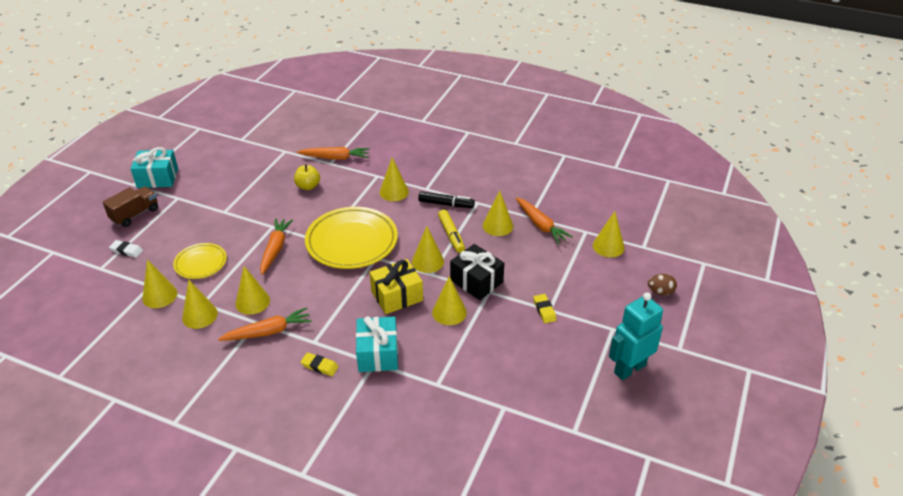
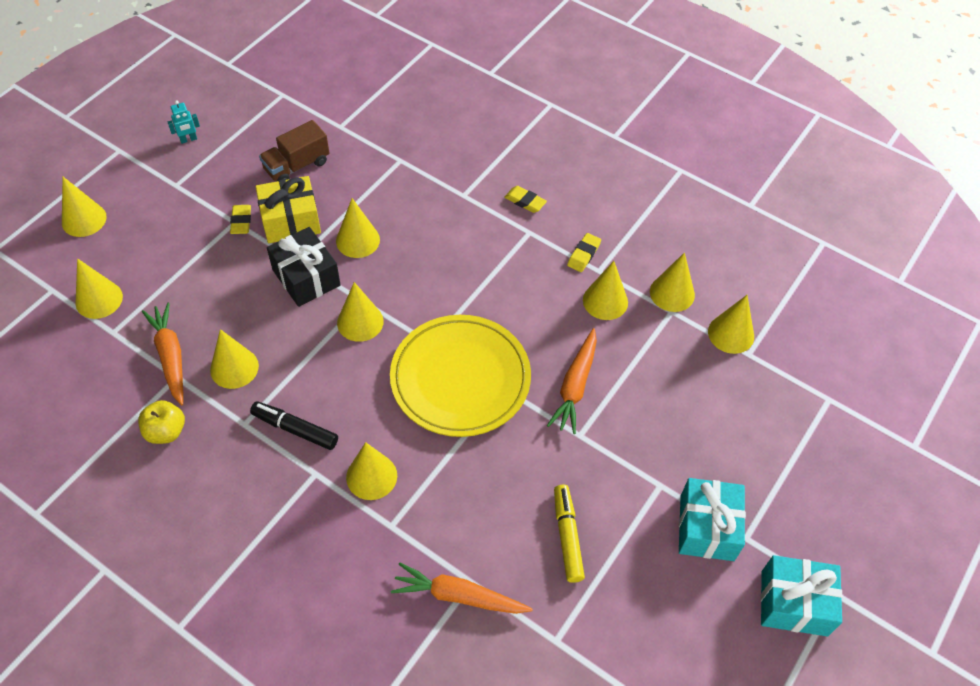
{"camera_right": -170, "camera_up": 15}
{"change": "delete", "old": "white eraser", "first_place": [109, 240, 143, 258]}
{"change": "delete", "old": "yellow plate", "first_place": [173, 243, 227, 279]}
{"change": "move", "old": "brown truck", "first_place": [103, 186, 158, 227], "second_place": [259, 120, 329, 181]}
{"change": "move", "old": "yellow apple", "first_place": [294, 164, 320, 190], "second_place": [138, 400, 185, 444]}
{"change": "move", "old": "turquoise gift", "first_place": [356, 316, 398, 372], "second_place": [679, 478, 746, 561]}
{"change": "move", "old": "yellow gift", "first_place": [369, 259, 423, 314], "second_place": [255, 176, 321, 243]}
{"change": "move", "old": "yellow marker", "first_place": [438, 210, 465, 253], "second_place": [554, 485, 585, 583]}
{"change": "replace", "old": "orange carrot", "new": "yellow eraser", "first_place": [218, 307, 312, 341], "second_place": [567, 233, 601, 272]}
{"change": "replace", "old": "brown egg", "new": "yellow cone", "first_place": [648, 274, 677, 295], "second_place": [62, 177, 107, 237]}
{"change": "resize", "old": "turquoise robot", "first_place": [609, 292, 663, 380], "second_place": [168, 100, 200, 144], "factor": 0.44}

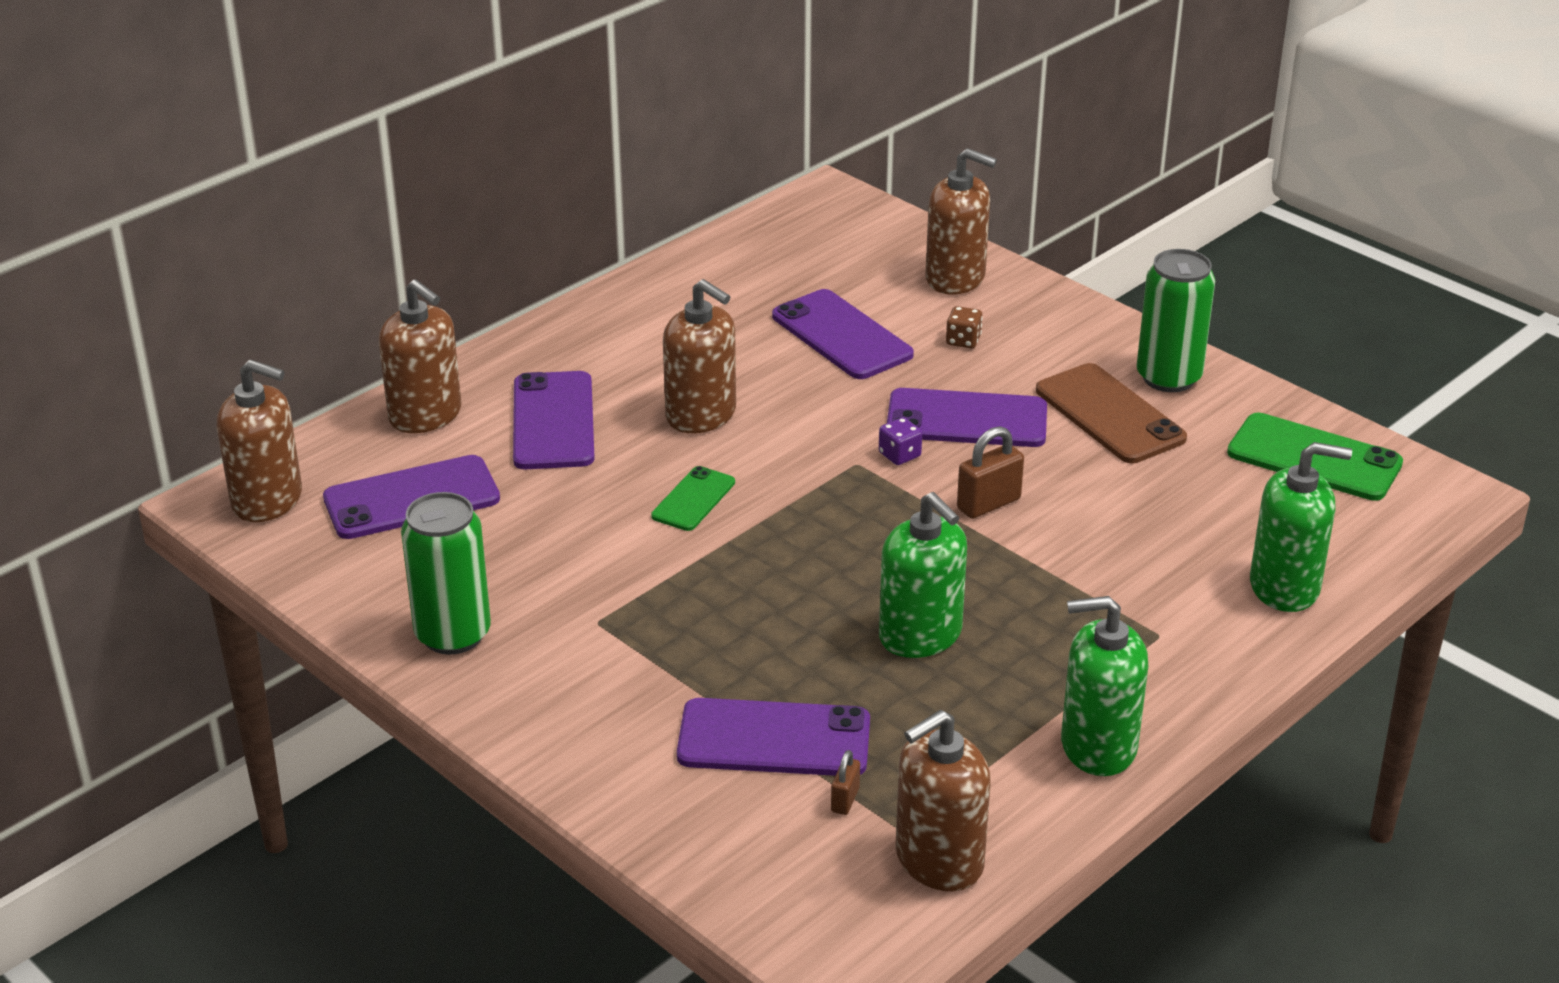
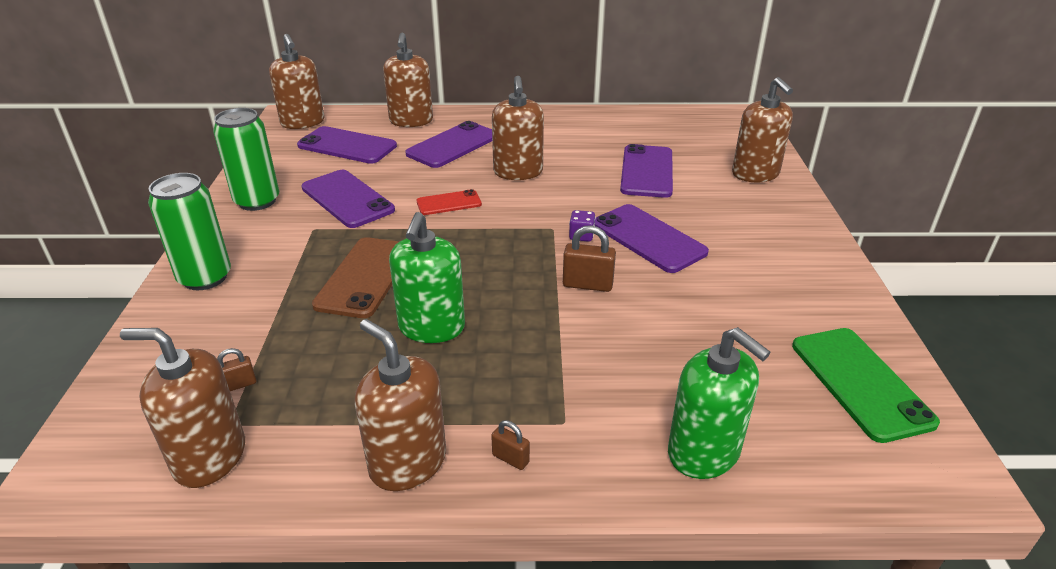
{"camera_right": 45, "camera_up": 0}
{"change": "delete", "old": "brown dice", "first_place": [946, 306, 983, 348]}
{"change": "insert", "new": "brown padlock", "second_place": [491, 420, 530, 470]}
{"change": "move", "old": "purple phone", "first_place": [677, 698, 870, 776], "second_place": [301, 170, 395, 228]}
{"change": "move", "old": "brown phone", "first_place": [1036, 363, 1187, 463], "second_place": [312, 237, 399, 318]}
{"change": "move", "old": "green can", "first_place": [1136, 249, 1215, 392], "second_place": [148, 173, 231, 290]}
{"change": "recolor", "old": "green phone", "new": "red phone", "first_place": [651, 466, 735, 531], "second_place": [417, 189, 482, 215]}
{"change": "recolor", "old": "green soap dispenser", "new": "brown soap dispenser", "first_place": [1061, 596, 1148, 776], "second_place": [355, 319, 446, 491]}

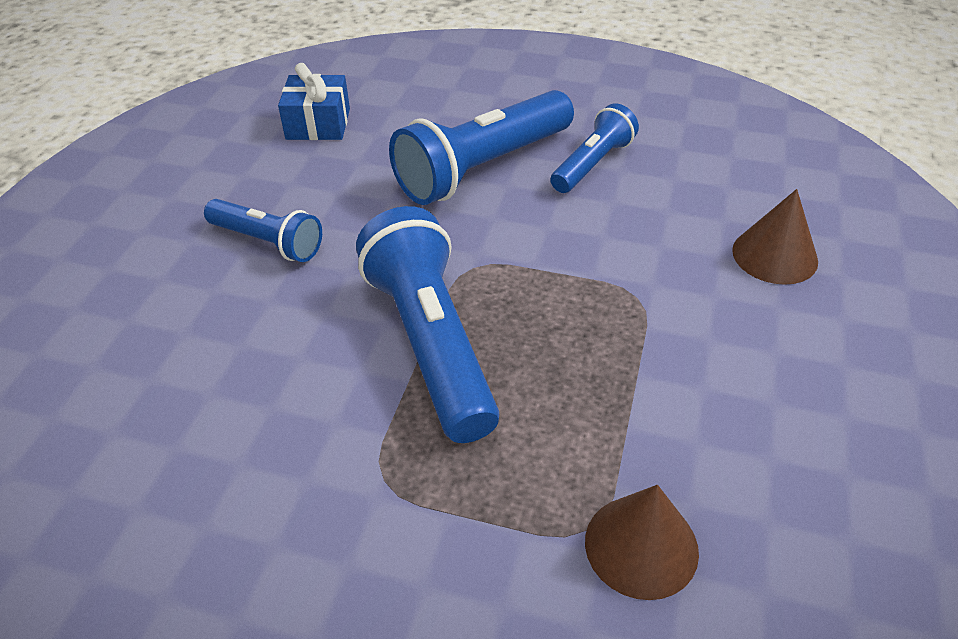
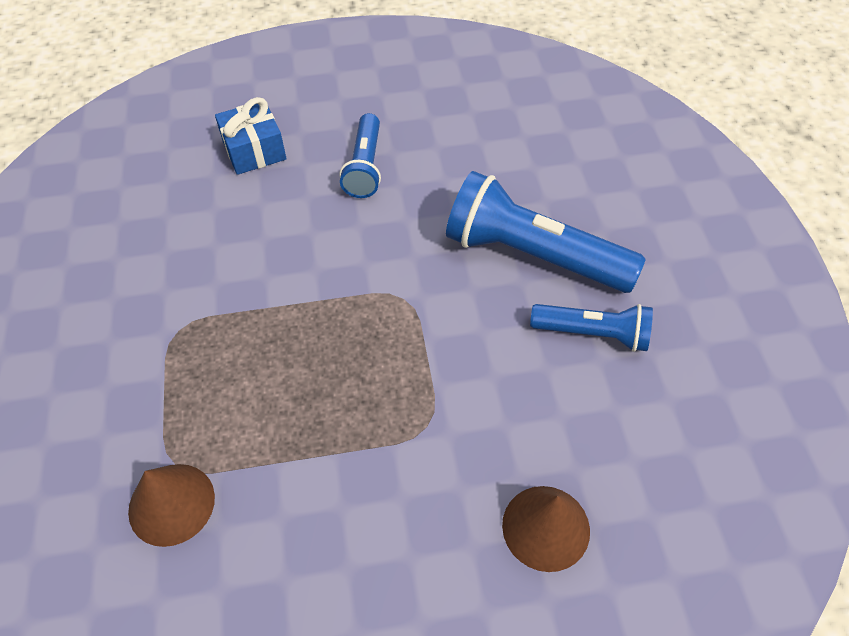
{"camera_right": 65, "camera_up": 10}
{"change": "delete", "old": "blue flashlight", "first_place": [356, 206, 499, 443]}
{"change": "move", "old": "blue gift", "first_place": [278, 63, 350, 140], "second_place": [215, 97, 286, 175]}

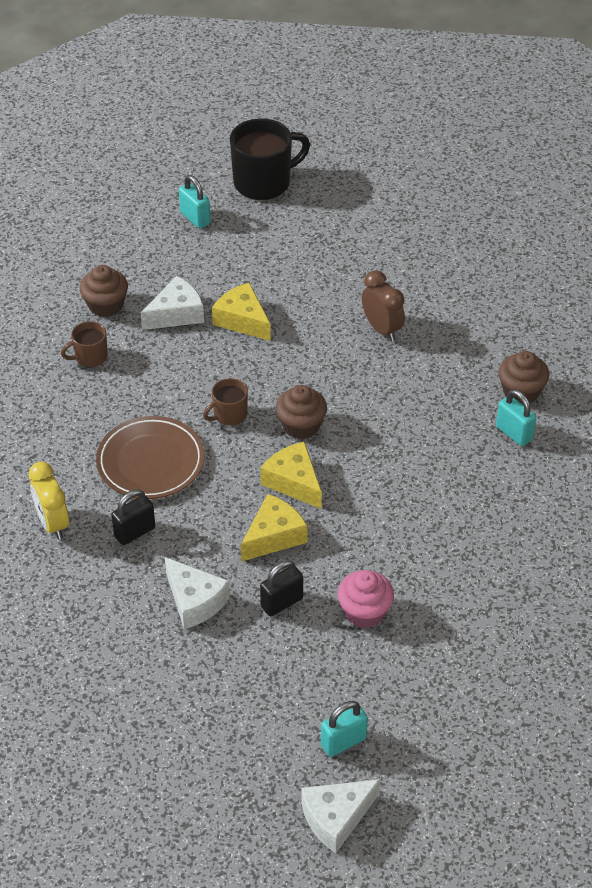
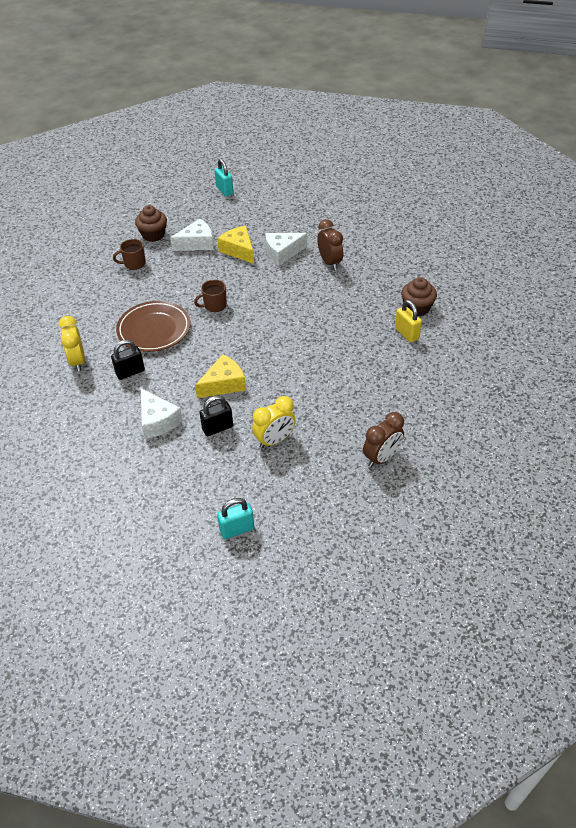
{"camera_right": 10, "camera_up": 0}
{"change": "delete", "old": "black mug", "first_place": [230, 118, 310, 200]}
{"change": "delete", "old": "yellow cheese", "first_place": [261, 441, 322, 509]}
{"change": "delete", "old": "brown cupcake", "first_place": [276, 385, 327, 439]}
{"change": "insert", "new": "brown clock", "second_place": [363, 412, 404, 467]}
{"change": "move", "old": "white cheese", "first_place": [301, 779, 380, 853], "second_place": [265, 233, 307, 266]}
{"change": "replace", "old": "pink cupcake", "new": "yellow clock", "first_place": [337, 570, 394, 628], "second_place": [252, 396, 296, 449]}
{"change": "recolor", "old": "turquoise padlock", "new": "yellow padlock", "first_place": [496, 389, 536, 446], "second_place": [395, 300, 422, 342]}

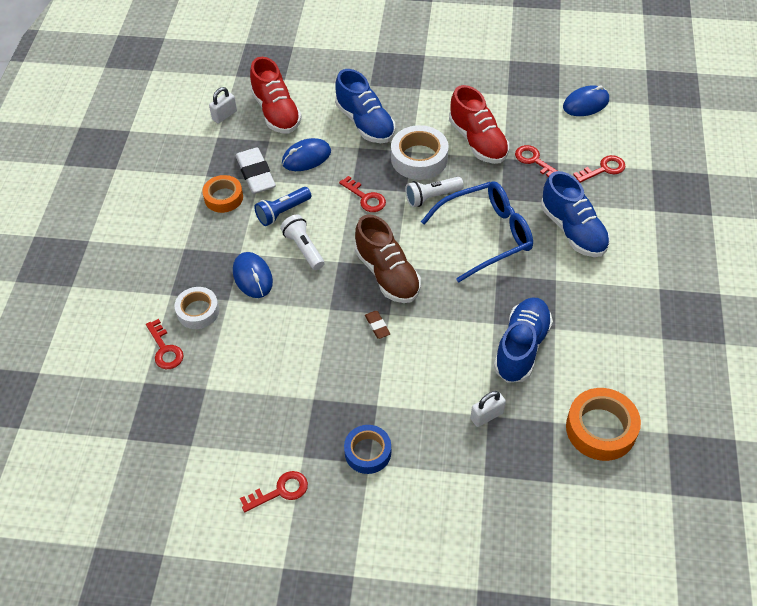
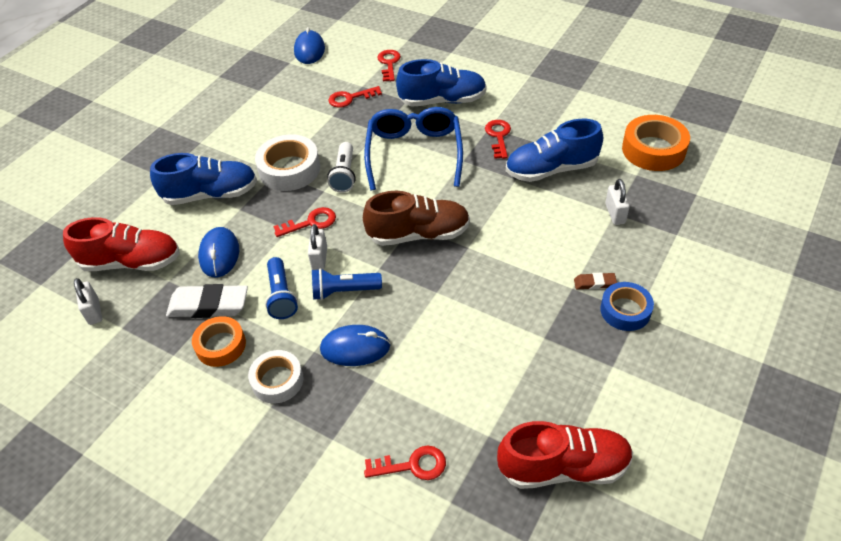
{"camera_right": -65, "camera_up": -5}
{"change": "insert", "new": "white padlock", "second_place": [308, 224, 327, 270]}
{"change": "move", "old": "white tape", "first_place": [175, 287, 219, 329], "second_place": [248, 350, 303, 403]}
{"change": "move", "old": "red key", "first_place": [240, 471, 308, 512], "second_place": [485, 120, 511, 159]}
{"change": "move", "old": "brown eraser", "first_place": [365, 311, 390, 339], "second_place": [574, 272, 617, 290]}
{"change": "move", "old": "red shoe", "first_place": [449, 85, 509, 164], "second_place": [497, 421, 633, 489]}
{"change": "recolor", "old": "white flashlight", "new": "blue flashlight", "first_place": [280, 215, 325, 270], "second_place": [312, 268, 382, 300]}
{"change": "rotate", "old": "blue shoe", "first_place": [494, 297, 553, 383], "second_place": [506, 119, 603, 182], "degrees": -60}

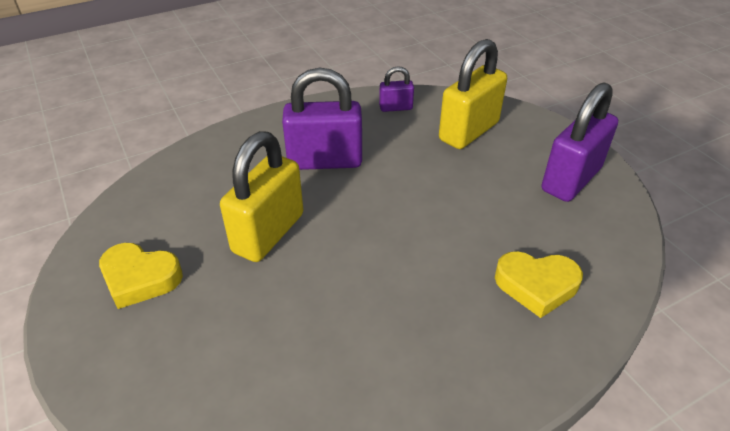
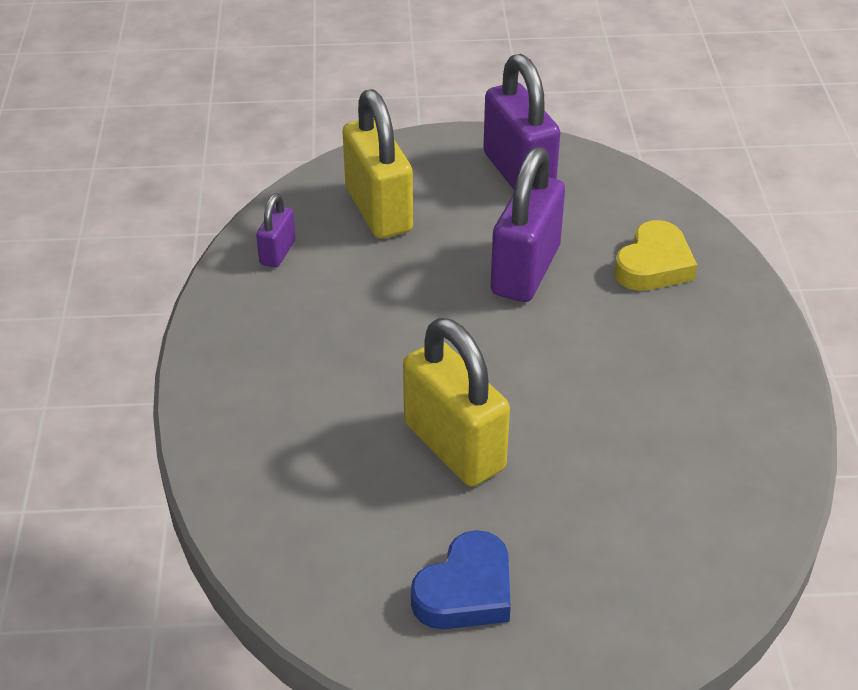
{"camera_right": -65, "camera_up": 0}
{"change": "move", "old": "purple padlock", "first_place": [282, 68, 362, 170], "second_place": [491, 147, 565, 302]}
{"change": "recolor", "old": "yellow heart", "new": "blue heart", "first_place": [99, 243, 183, 309], "second_place": [411, 530, 511, 629]}

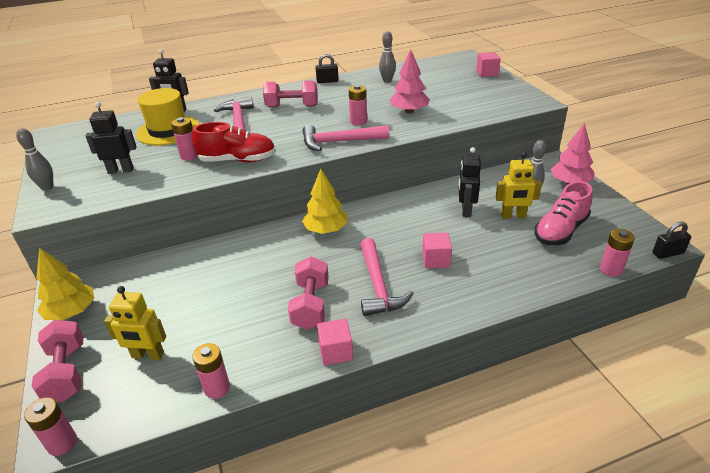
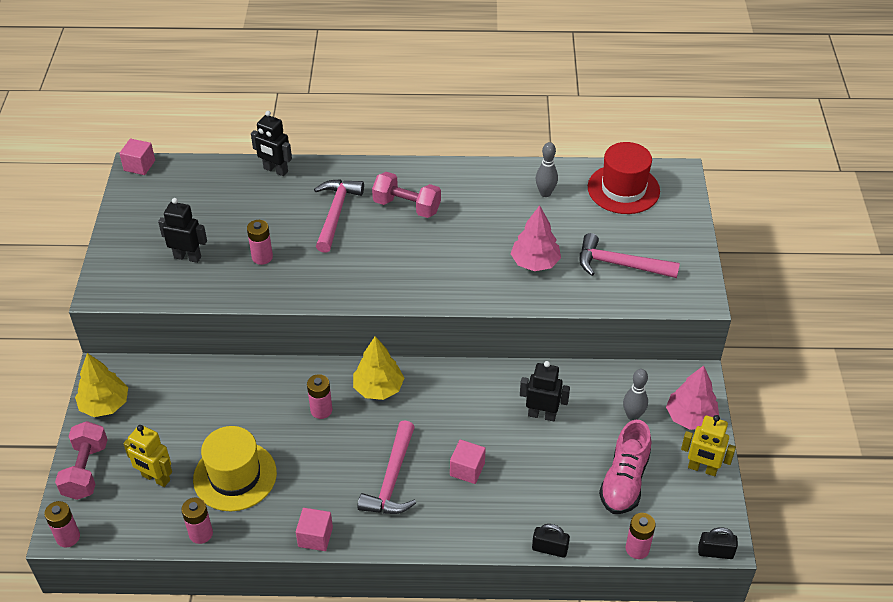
{"camera_right": 20, "camera_up": 10}
{"change": "delete", "old": "grey bowling pin", "first_place": [16, 128, 53, 191]}
{"change": "delete", "old": "red shoe", "first_place": [192, 122, 276, 162]}
{"change": "delete", "old": "pink dumbbell", "first_place": [288, 256, 329, 330]}
{"change": "insert", "new": "red hat", "second_place": [588, 142, 660, 214]}
{"change": "move", "old": "yellow hat", "first_place": [136, 88, 199, 145], "second_place": [193, 426, 277, 511]}
{"change": "move", "old": "pink hammer", "first_place": [302, 125, 389, 151], "second_place": [580, 233, 680, 278]}
{"change": "move", "old": "black padlock", "first_place": [315, 54, 339, 83], "second_place": [532, 524, 570, 558]}
{"change": "move", "old": "pink battery", "first_place": [349, 85, 367, 125], "second_place": [307, 374, 332, 419]}
{"change": "move", "old": "pink cube", "first_place": [476, 52, 501, 77], "second_place": [119, 139, 155, 175]}
{"change": "move", "old": "yellow robot", "first_place": [495, 152, 542, 219], "second_place": [681, 415, 736, 476]}
{"change": "rotate", "old": "black robot", "first_place": [459, 147, 481, 217], "second_place": [520, 361, 570, 421], "degrees": 75}
{"change": "rotate", "old": "pink shoe", "first_place": [535, 181, 593, 245], "second_place": [599, 420, 651, 514], "degrees": -45}

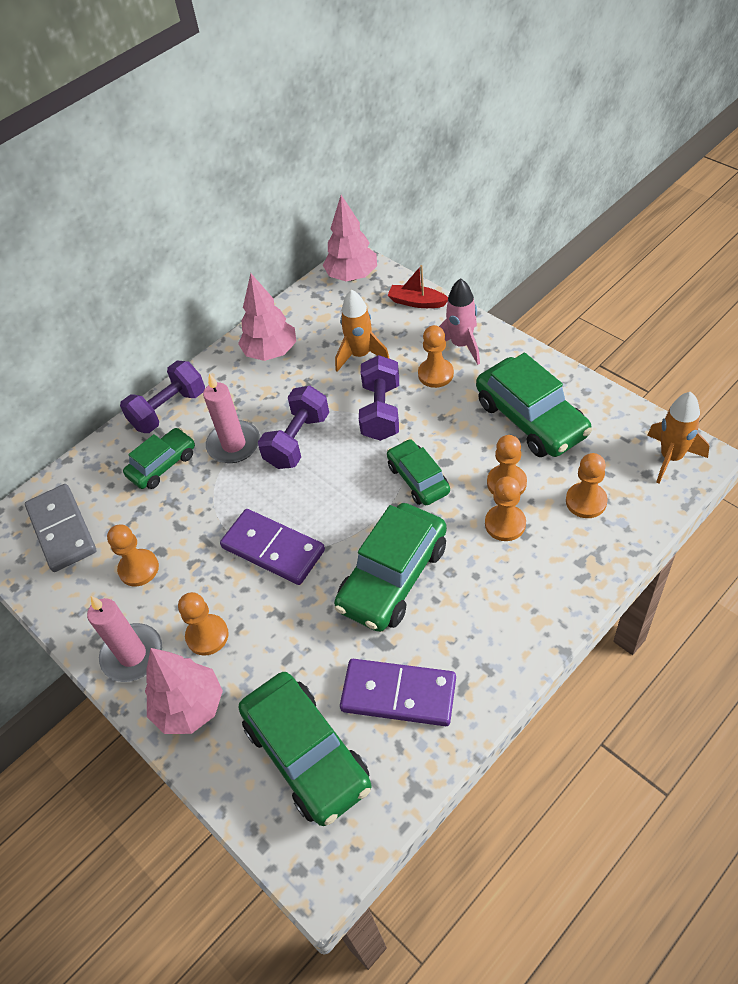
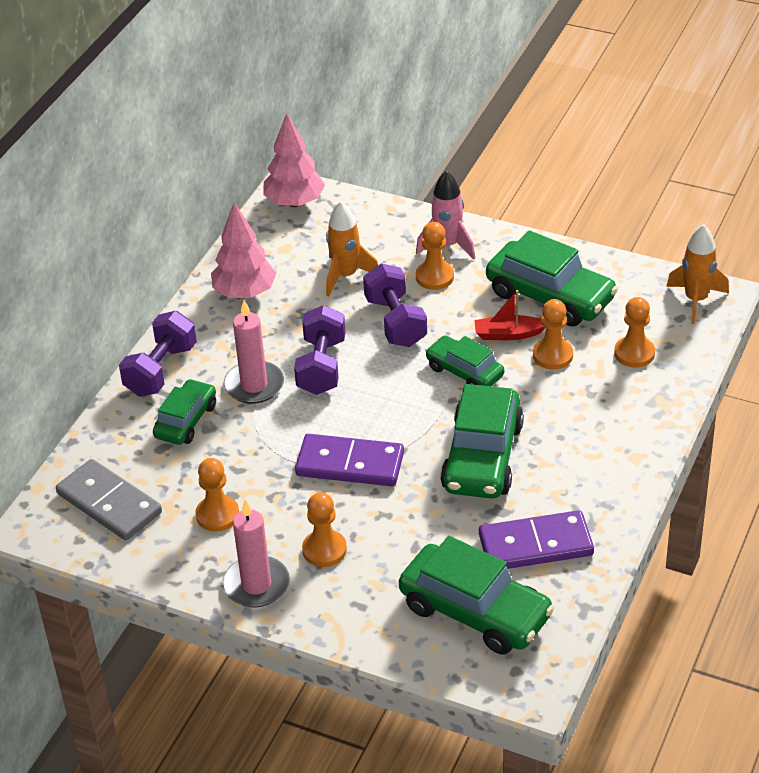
{"camera_right": -25, "camera_up": -10}
{"change": "delete", "old": "pink tree", "first_place": [145, 648, 223, 734]}
{"change": "delete", "old": "orange pawn", "first_place": [485, 477, 526, 541]}
{"change": "move", "old": "red boat", "first_place": [387, 265, 448, 308], "second_place": [475, 290, 545, 340]}

